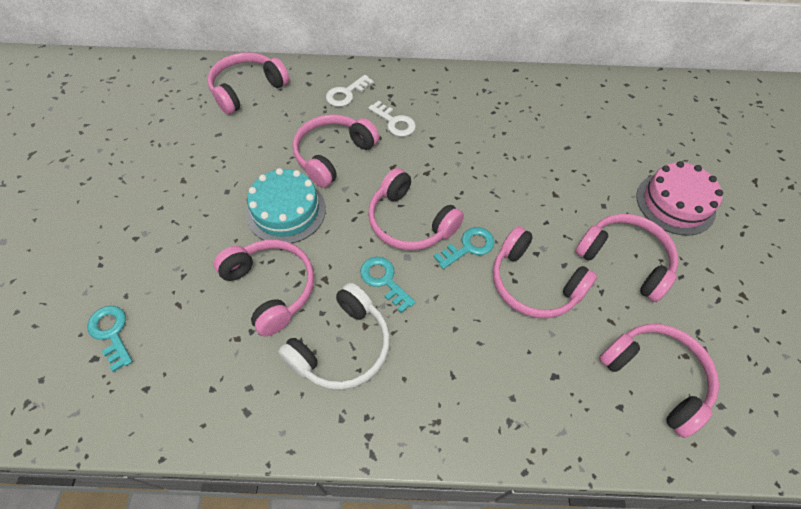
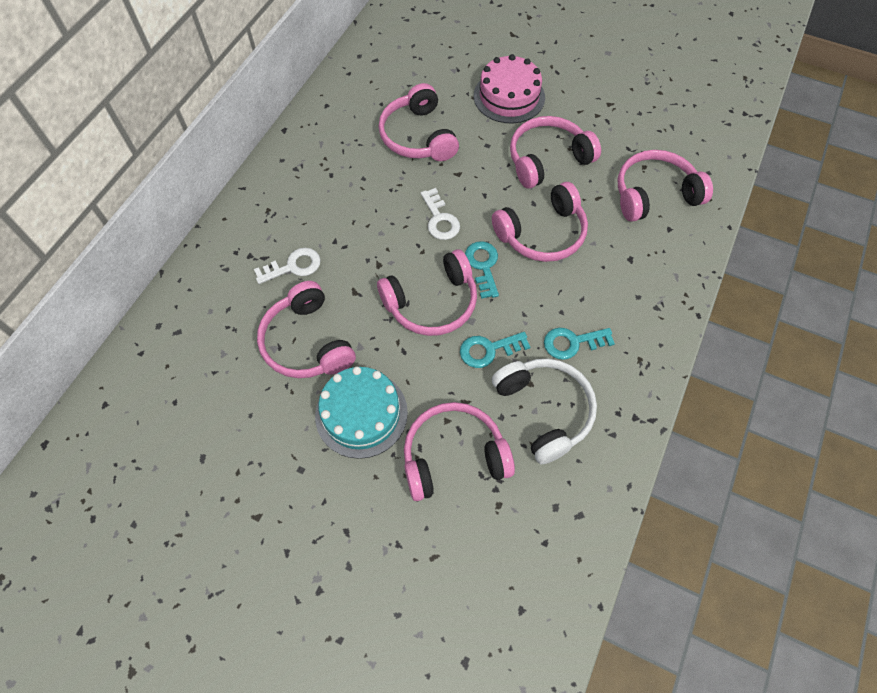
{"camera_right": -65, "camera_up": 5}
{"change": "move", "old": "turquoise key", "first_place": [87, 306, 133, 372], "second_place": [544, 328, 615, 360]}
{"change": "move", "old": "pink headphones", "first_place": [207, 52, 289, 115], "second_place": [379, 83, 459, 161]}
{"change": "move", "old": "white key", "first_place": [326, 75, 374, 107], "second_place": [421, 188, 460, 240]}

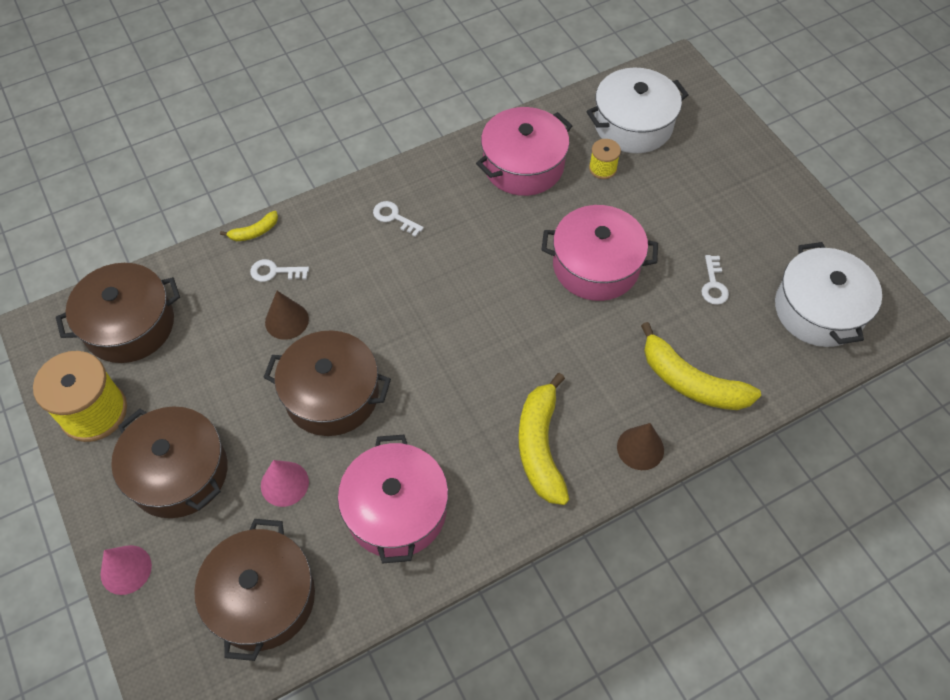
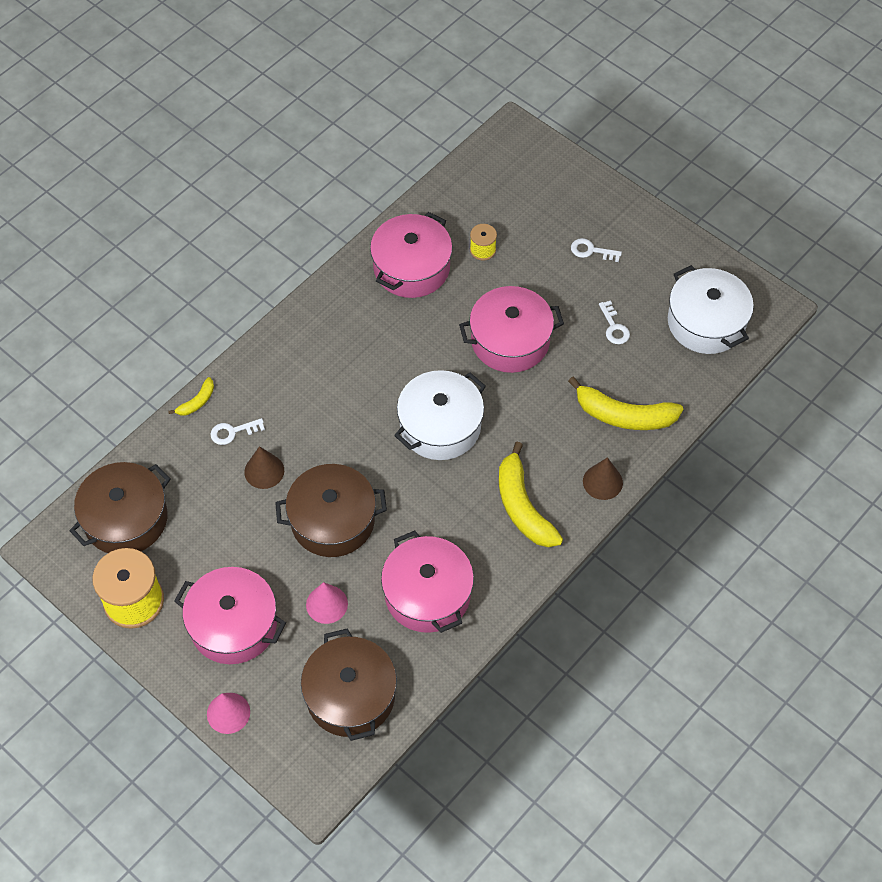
{"camera_right": -20, "camera_up": 0}
{"change": "move", "old": "white key", "first_place": [373, 201, 424, 237], "second_place": [571, 238, 622, 262]}
{"change": "move", "old": "white pot", "first_place": [586, 68, 688, 153], "second_place": [394, 370, 486, 460]}
{"change": "recolor", "old": "brown pot", "new": "pink pot", "first_place": [111, 406, 227, 518], "second_place": [174, 567, 286, 664]}

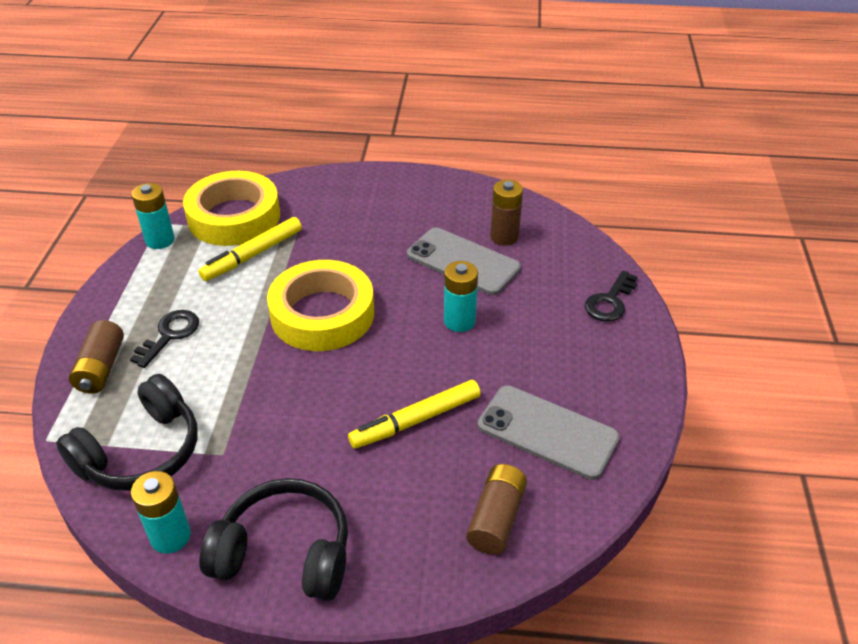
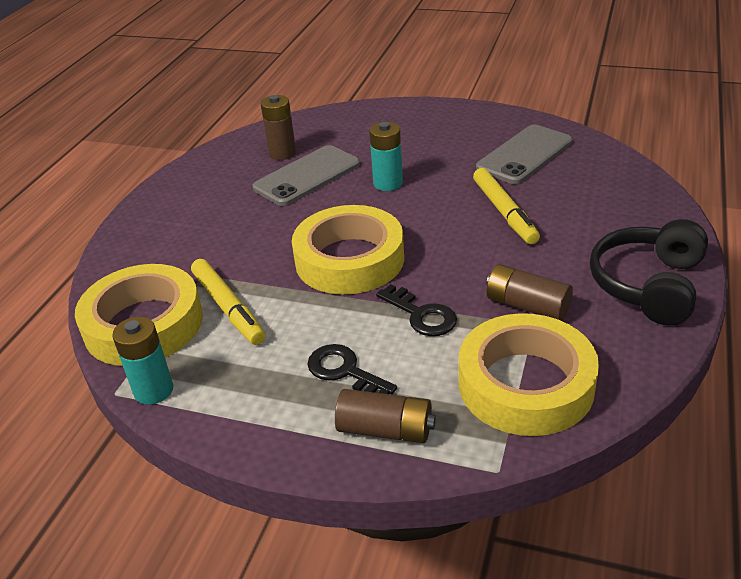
{"camera_right": -75, "camera_up": -5}
{"change": "delete", "old": "turquoise battery", "first_place": [131, 471, 191, 554]}
{"change": "move", "old": "brown battery", "first_place": [466, 464, 527, 555], "second_place": [486, 264, 573, 321]}
{"change": "move", "old": "black key", "first_place": [585, 270, 637, 321], "second_place": [376, 284, 457, 336]}
{"change": "replace", "old": "black headphones", "new": "yellow tape", "first_place": [56, 374, 198, 491], "second_place": [459, 313, 599, 436]}

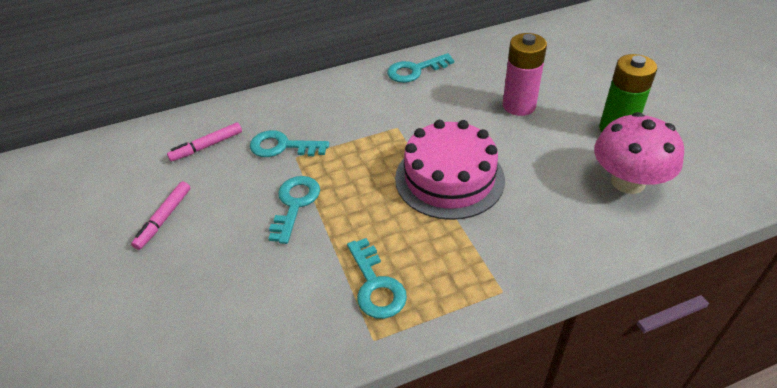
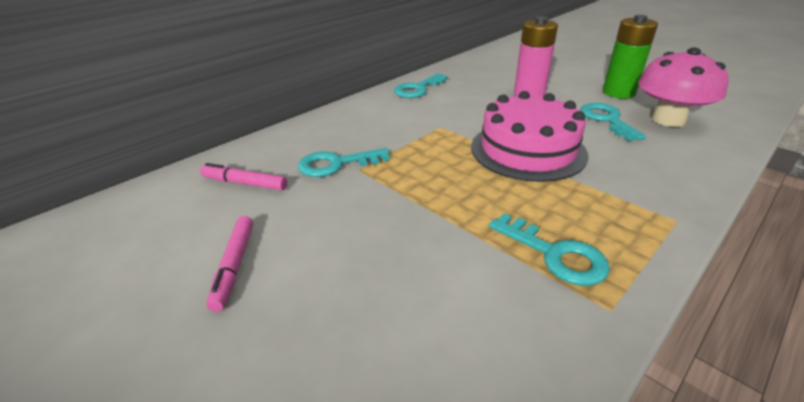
{"camera_right": -25, "camera_up": -10}
{"change": "move", "old": "turquoise key", "first_place": [268, 176, 320, 244], "second_place": [580, 103, 646, 141]}
{"change": "rotate", "old": "pink marker", "first_place": [167, 123, 242, 162], "second_place": [200, 163, 287, 190], "degrees": 75}

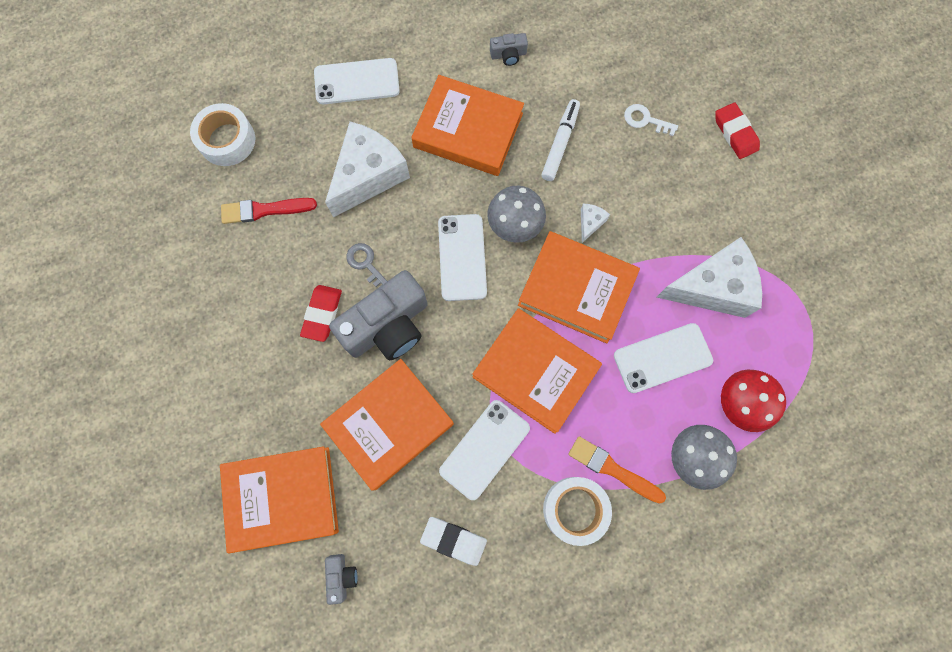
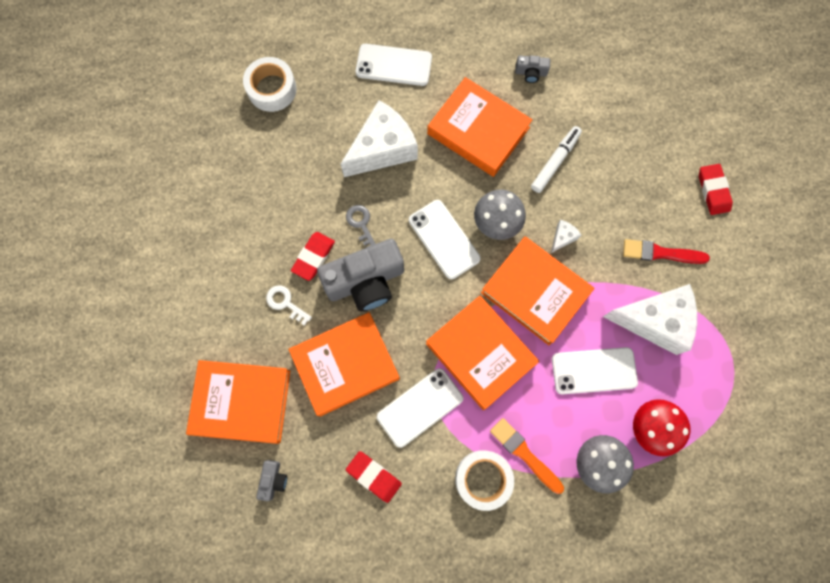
{"camera_right": 15, "camera_up": 0}
{"change": "move", "old": "red brush", "first_place": [221, 198, 317, 224], "second_place": [623, 239, 710, 264]}
{"change": "move", "old": "white key", "first_place": [624, 104, 678, 136], "second_place": [266, 285, 312, 326]}
{"change": "recolor", "old": "white eraser", "new": "red eraser", "first_place": [420, 517, 487, 566], "second_place": [346, 451, 402, 503]}
{"change": "rotate", "old": "white phone", "first_place": [438, 214, 487, 301], "second_place": [409, 200, 481, 279], "degrees": -45}

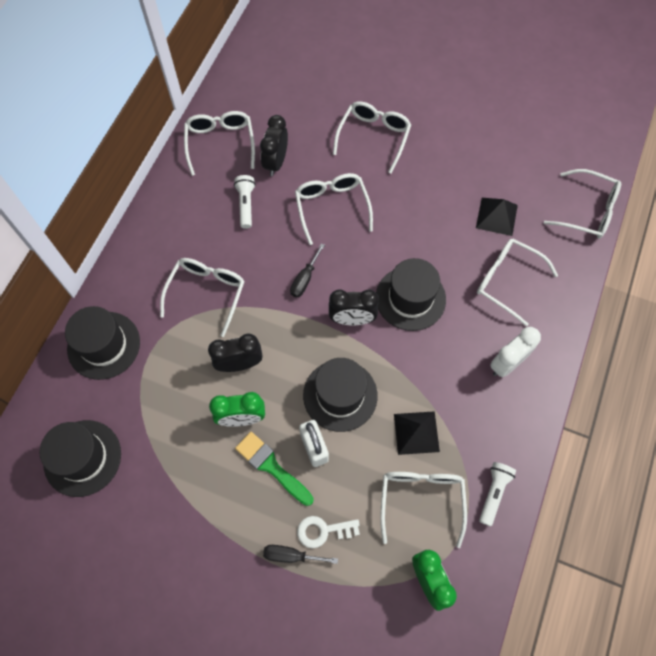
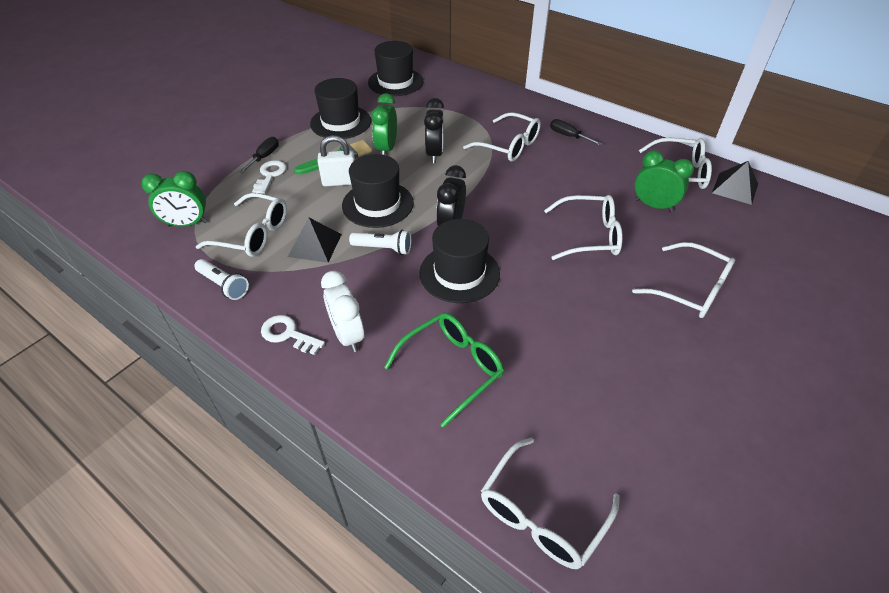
{"camera_right": 105, "camera_up": -20}
{"change": "insert", "new": "white key", "second_place": [261, 315, 325, 355]}
{"change": "move", "old": "black hat", "first_place": [65, 306, 140, 380], "second_place": [310, 78, 371, 139]}
{"change": "move", "old": "white flashlight", "first_place": [234, 175, 256, 229], "second_place": [349, 229, 411, 255]}
{"change": "move", "old": "black screwdriver", "first_place": [290, 243, 325, 298], "second_place": [550, 119, 602, 145]}
{"change": "move", "old": "black pyramid", "first_place": [476, 198, 518, 236], "second_place": [712, 161, 758, 205]}
{"change": "recolor", "old": "black clock", "new": "green clock", "first_place": [260, 115, 288, 176], "second_place": [635, 150, 694, 212]}
{"change": "recolor", "old": "white glasses", "new": "green glasses", "first_place": [477, 239, 558, 326], "second_place": [384, 313, 504, 428]}

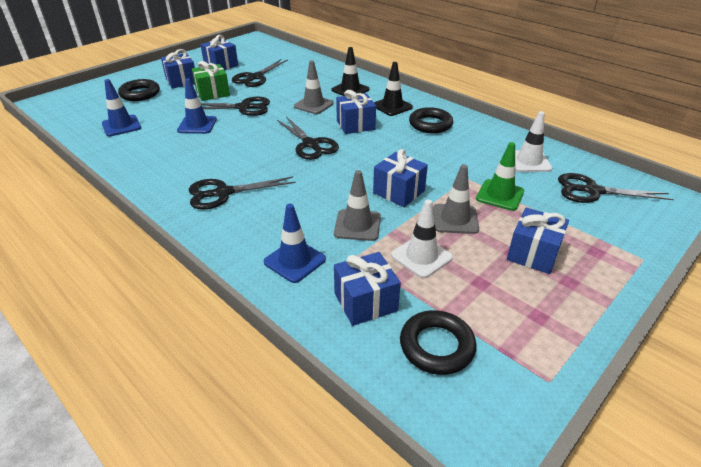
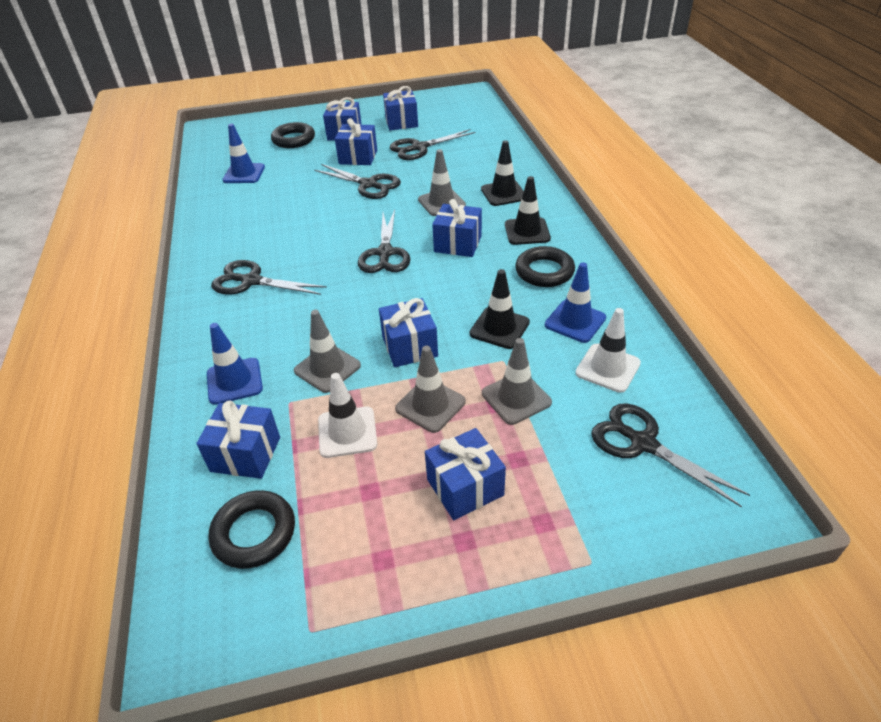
{"camera_right": 35, "camera_up": 5}
{"change": "insert", "new": "black traffic cone", "second_place": [469, 269, 530, 349]}
{"change": "move", "old": "blue traffic cone", "first_place": [177, 78, 217, 134], "second_place": [545, 262, 606, 343]}
{"change": "recolor", "old": "green gift", "new": "blue gift", "first_place": [192, 61, 230, 101], "second_place": [335, 118, 377, 165]}
{"change": "recolor", "old": "green traffic cone", "new": "grey traffic cone", "first_place": [476, 142, 524, 211], "second_place": [482, 338, 552, 425]}

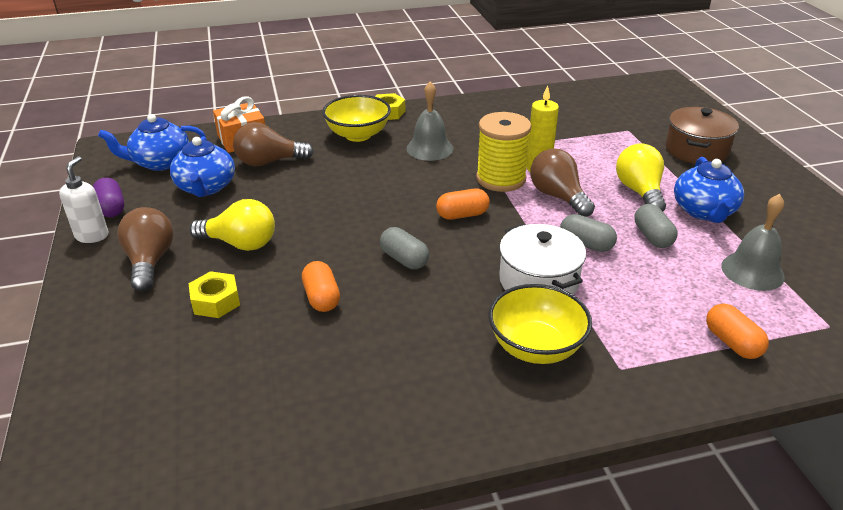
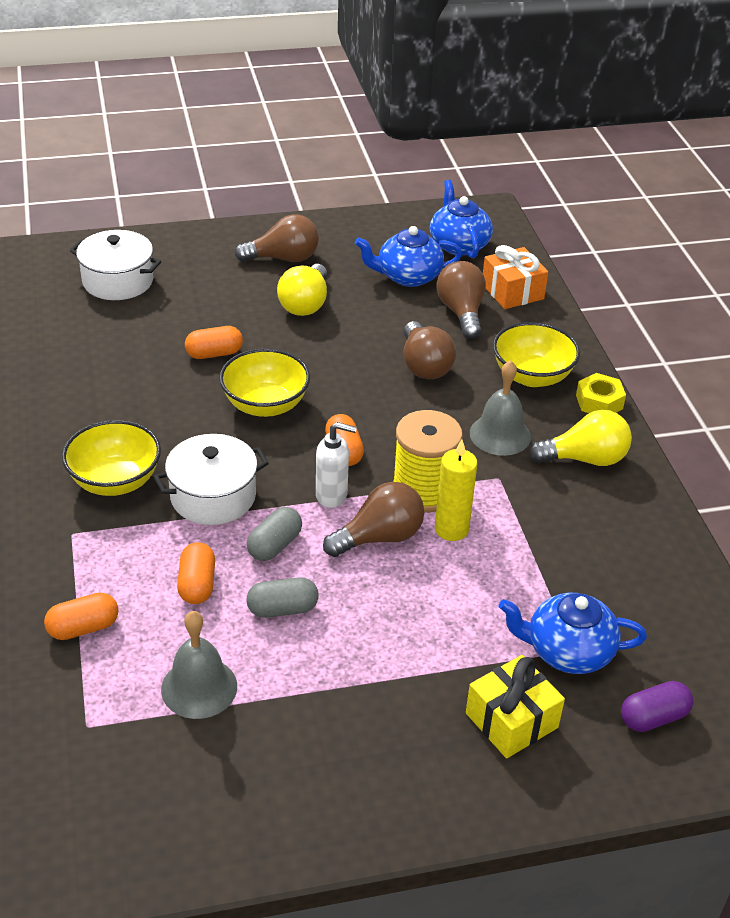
{"camera_right": 90, "camera_up": 5}
{"change": "delete", "old": "yellow nut", "first_place": [188, 271, 240, 318]}
{"change": "insert", "new": "white pot", "second_place": [69, 230, 161, 300]}
{"change": "insert", "new": "orange capsule", "second_place": [177, 542, 215, 604]}
{"change": "insert", "new": "brown light bulb", "second_place": [403, 321, 456, 379]}
{"change": "move", "old": "white soap dispenser", "first_place": [59, 156, 108, 243], "second_place": [316, 422, 357, 508]}
{"change": "move", "old": "purple capsule", "first_place": [93, 177, 124, 217], "second_place": [621, 681, 693, 732]}
{"change": "move", "old": "yellow light bulb", "first_place": [616, 143, 666, 211], "second_place": [529, 410, 632, 466]}
{"change": "move", "old": "blue teapot", "first_place": [674, 157, 744, 223], "second_place": [499, 593, 647, 674]}
{"change": "replace", "old": "grey capsule", "new": "yellow bowl", "first_place": [380, 227, 429, 269], "second_place": [219, 349, 310, 417]}
{"change": "replace", "old": "brown pot", "new": "yellow gift", "first_place": [665, 107, 739, 164], "second_place": [466, 655, 565, 758]}

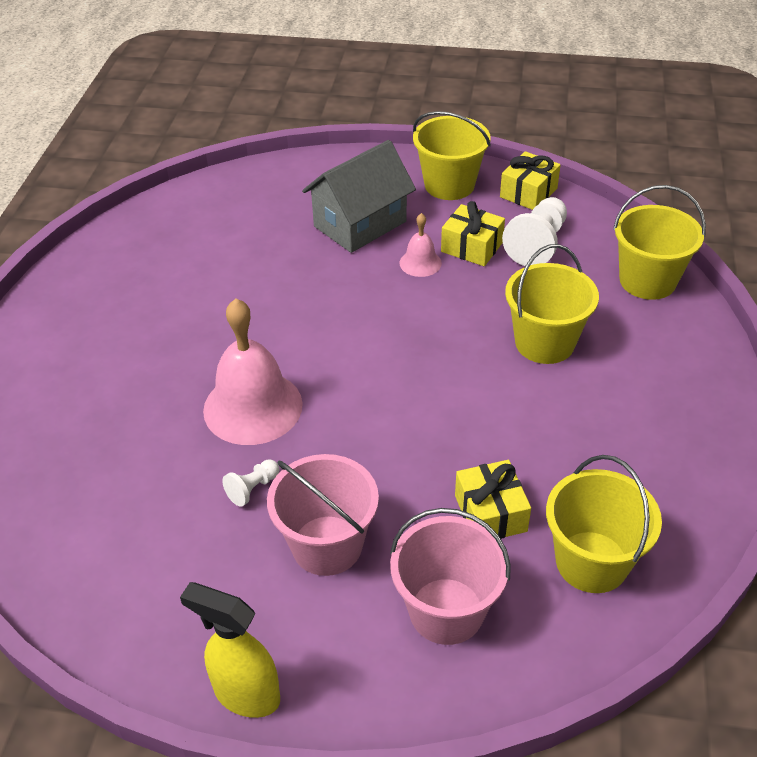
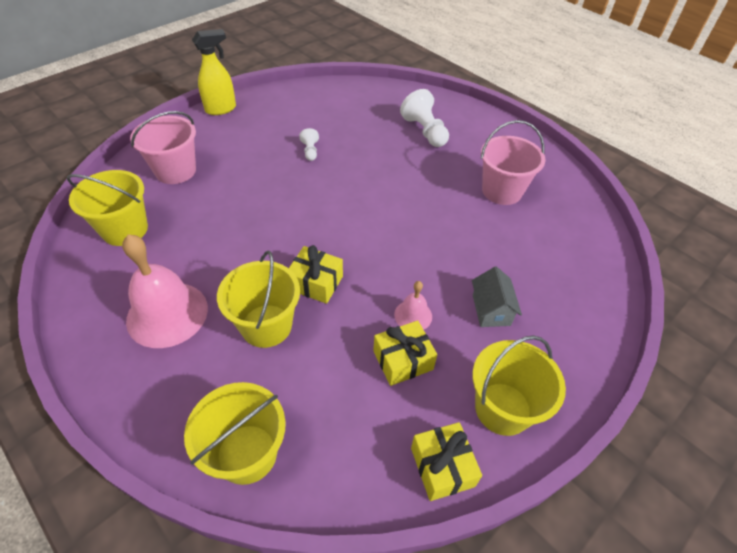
{"camera_right": 125, "camera_up": 5}
{"change": "move", "old": "pink bell", "first_place": [203, 298, 303, 445], "second_place": [122, 234, 208, 348]}
{"change": "move", "old": "pink bucket", "first_place": [267, 454, 379, 576], "second_place": [481, 120, 546, 205]}
{"change": "move", "old": "yellow gift", "first_place": [455, 460, 531, 539], "second_place": [289, 245, 343, 304]}
{"change": "move", "old": "white pawn", "first_place": [502, 197, 567, 266], "second_place": [400, 89, 449, 147]}
{"change": "resize", "old": "grey house", "first_place": [302, 140, 416, 253], "second_place": [472, 267, 522, 327], "factor": 0.57}

